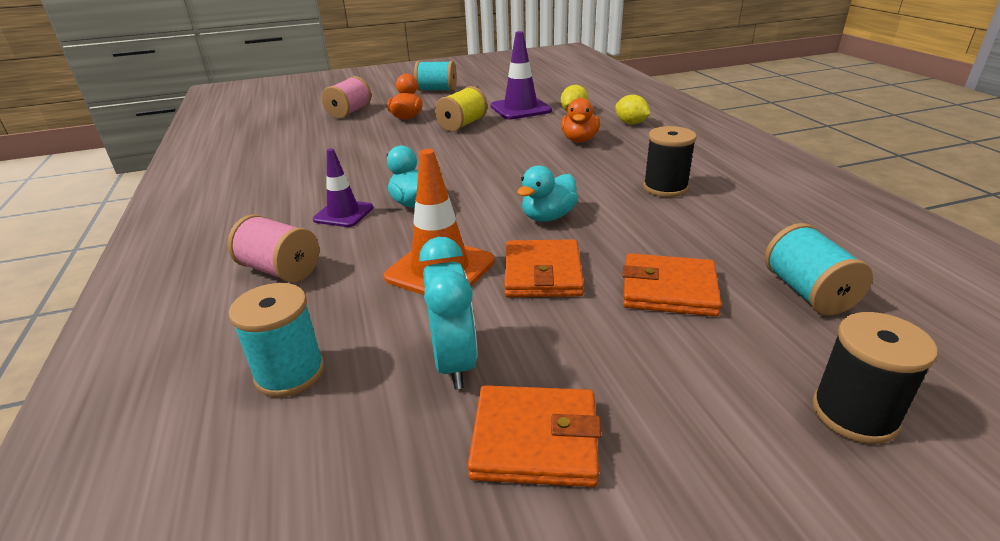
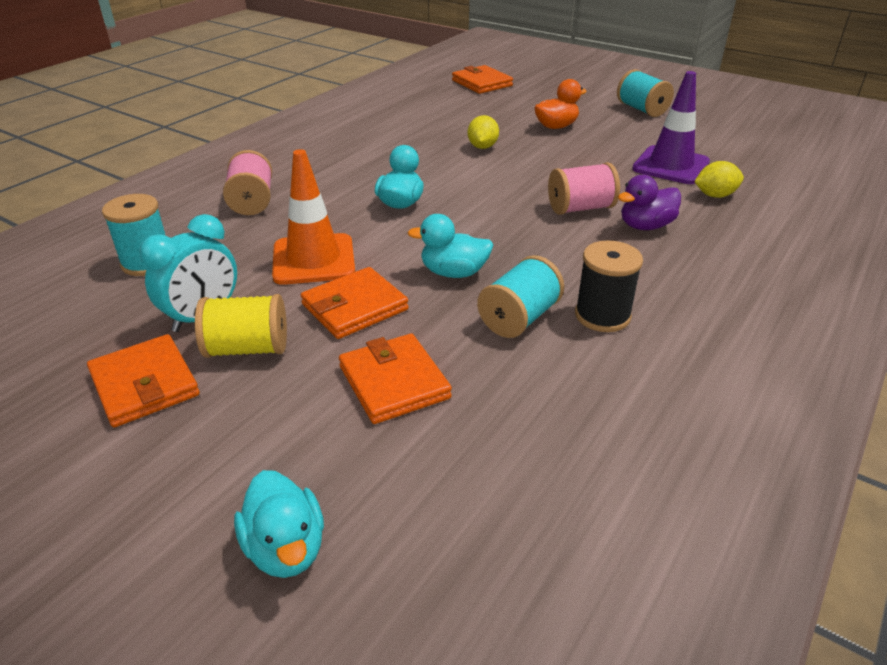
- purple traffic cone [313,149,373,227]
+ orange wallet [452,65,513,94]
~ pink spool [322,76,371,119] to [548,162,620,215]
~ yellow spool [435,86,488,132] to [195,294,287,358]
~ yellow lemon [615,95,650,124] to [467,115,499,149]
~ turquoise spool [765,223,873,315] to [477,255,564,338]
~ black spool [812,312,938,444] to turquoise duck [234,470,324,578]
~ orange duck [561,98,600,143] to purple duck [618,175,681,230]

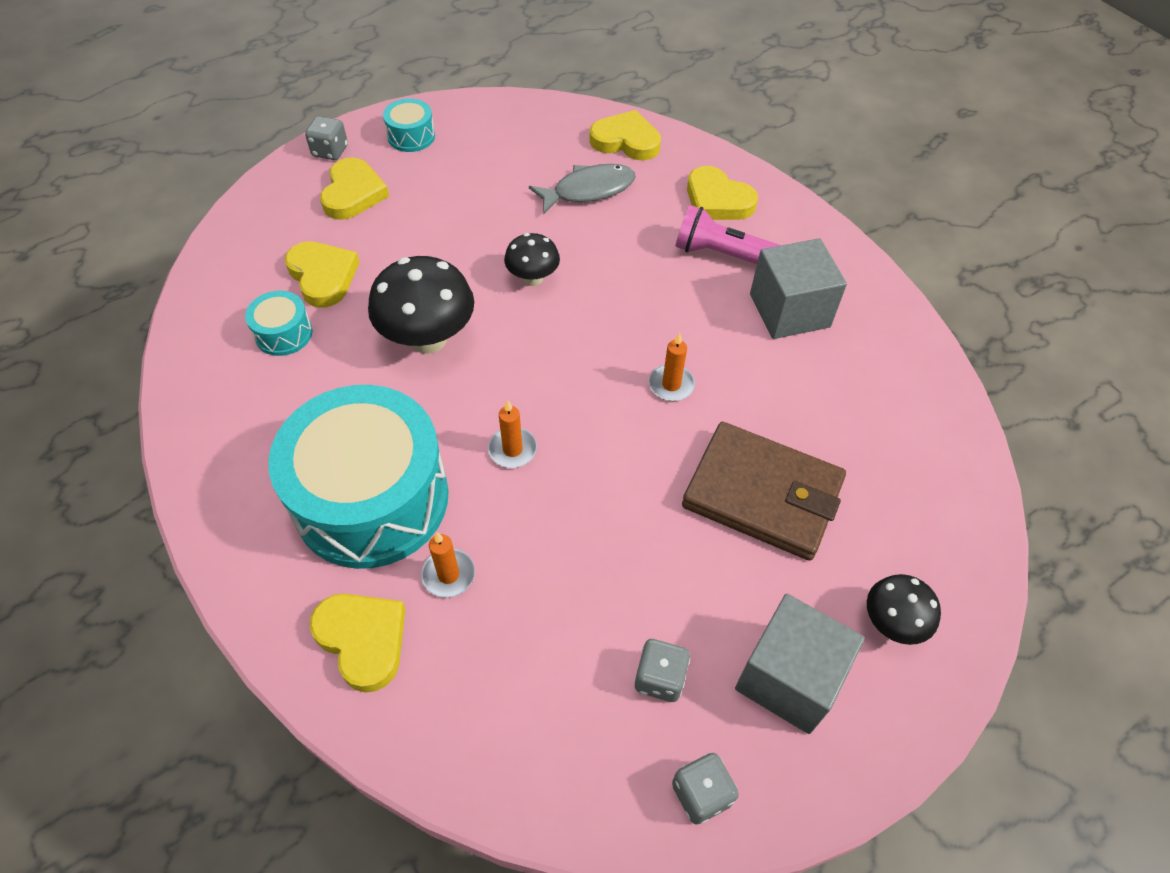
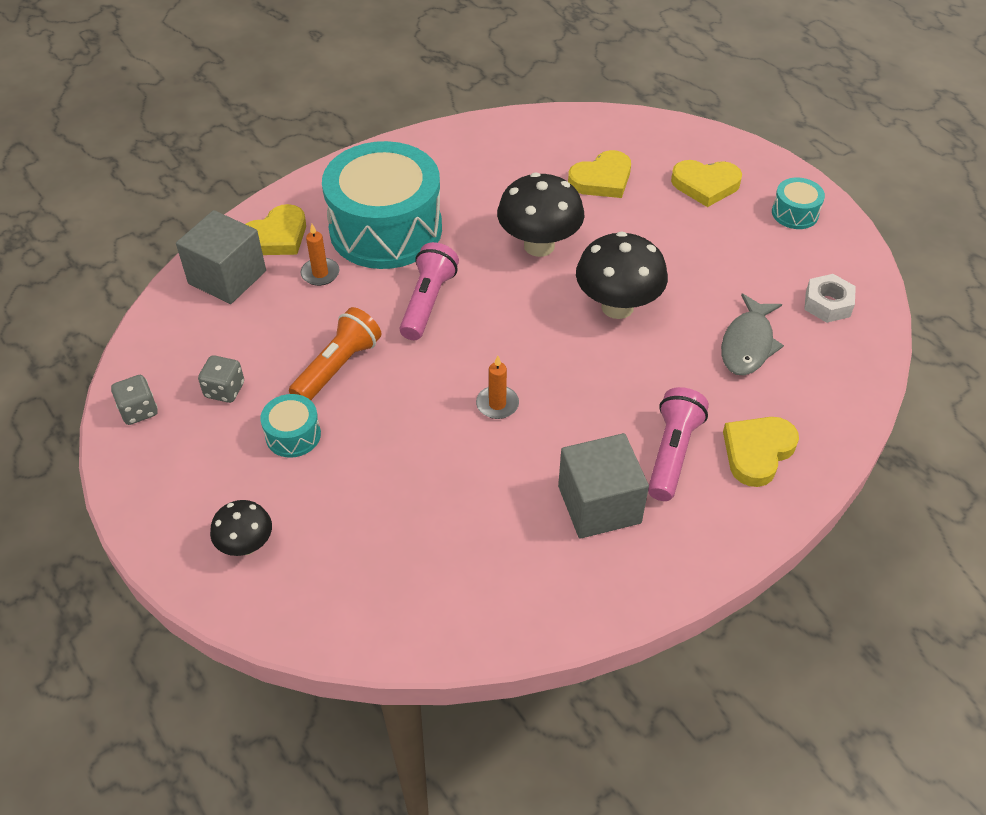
- grey dice [305,116,348,160]
- yellow heart [589,110,661,160]
- brown wallet [682,422,846,561]
+ orange flashlight [289,307,382,400]
+ white nut [804,274,856,323]
~ turquoise drum [245,291,313,356] to [260,394,321,458]
~ grey cube [735,594,865,734] to [176,210,266,304]
~ orange candle [488,400,537,468] to pink flashlight [400,242,459,340]
~ grey fish [529,164,636,215] = [721,293,784,375] 45 degrees clockwise
~ black mushroom [504,233,560,286] = [576,231,668,319] x1.76

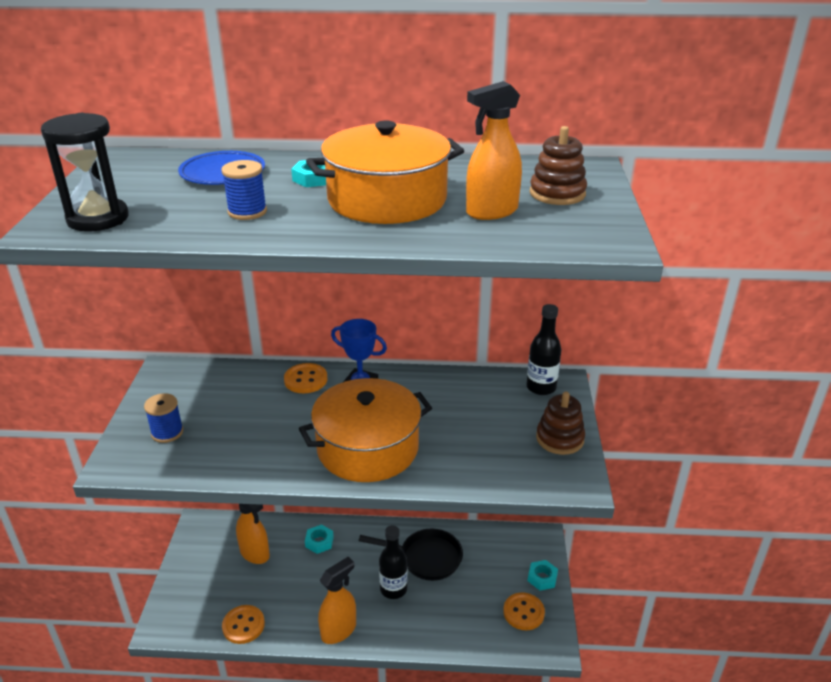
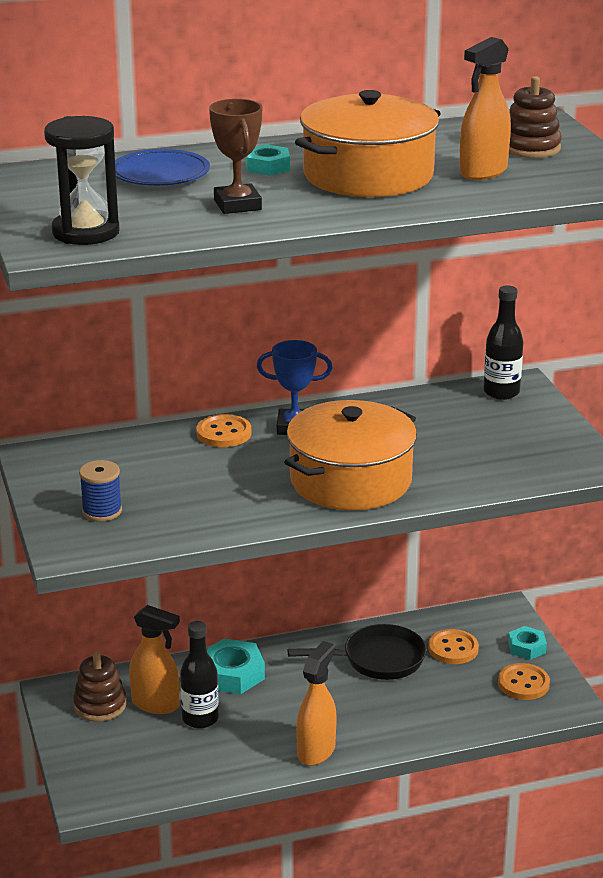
~ orange button [222,605,265,644] to [428,629,479,664]
~ black bottle [379,525,408,599] to [180,621,219,728]
~ brown stacking toy [536,392,585,455] to [73,652,127,722]
~ blue spool [221,160,267,220] to brown trophy [209,99,262,214]
~ turquoise nut [305,525,334,554] = [207,639,265,694] x1.64

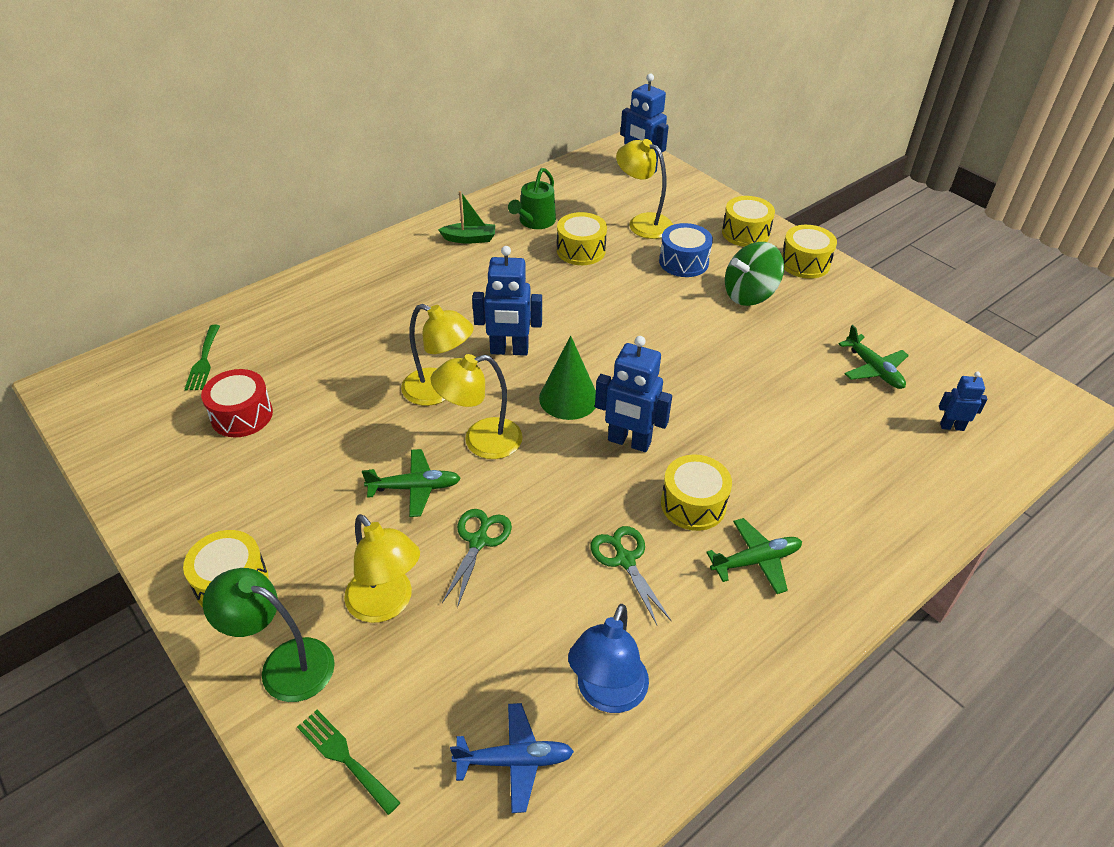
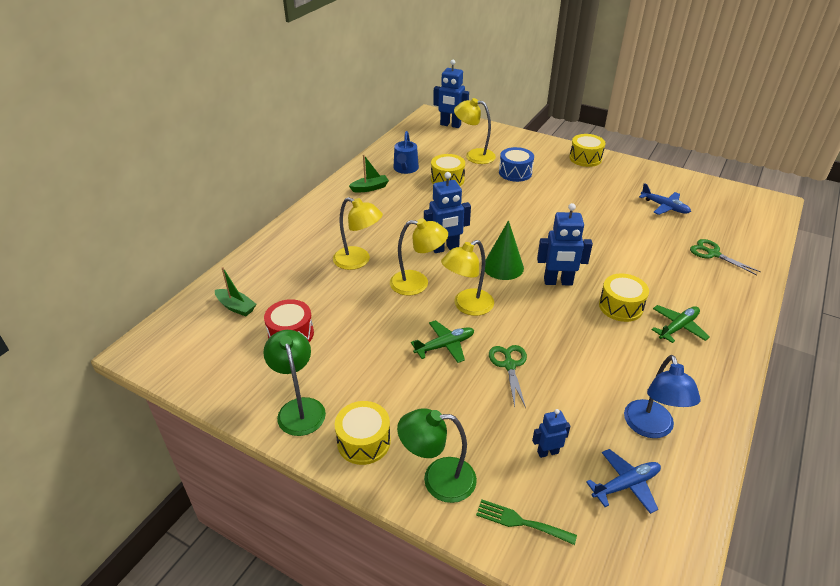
- yellow drum [722,196,775,247]
- green spinning top [725,242,784,306]
+ green lamp [263,330,326,436]
~ yellow lamp [344,514,420,623] to [333,197,383,270]
~ green scissors [590,526,671,625] to [690,239,761,275]
~ blue robot [939,372,987,431] to [532,409,570,458]
~ green fork [185,325,220,390] to green boat [215,267,256,316]
~ green watering can [508,168,556,229] to blue watering can [393,131,419,174]
~ green plane [838,325,909,389] to blue plane [639,183,691,215]

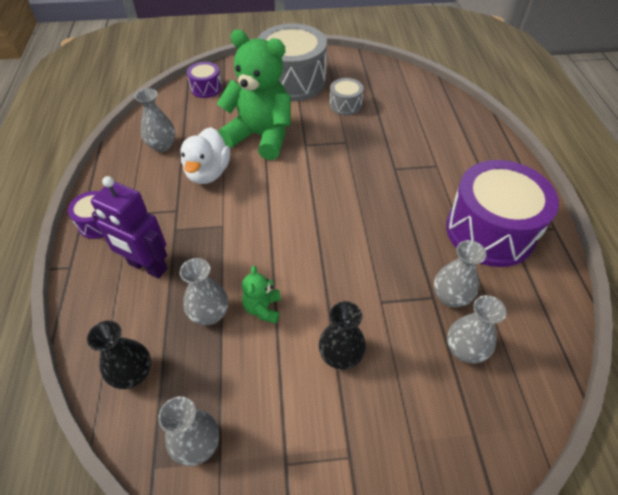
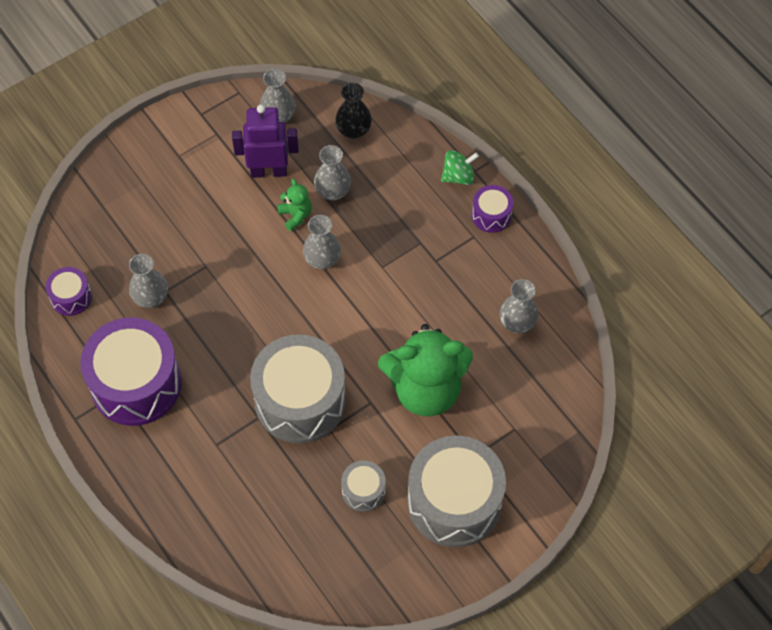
- white duck [181,127,230,184]
- black vase [319,301,366,370]
+ grey drum [250,334,346,443]
+ green spinning top [441,150,479,185]
~ purple robot [91,176,167,279] to [232,105,299,178]
~ purple drum [187,62,222,98] to [46,267,92,316]
~ grey vase [447,295,507,364] to [303,215,341,269]

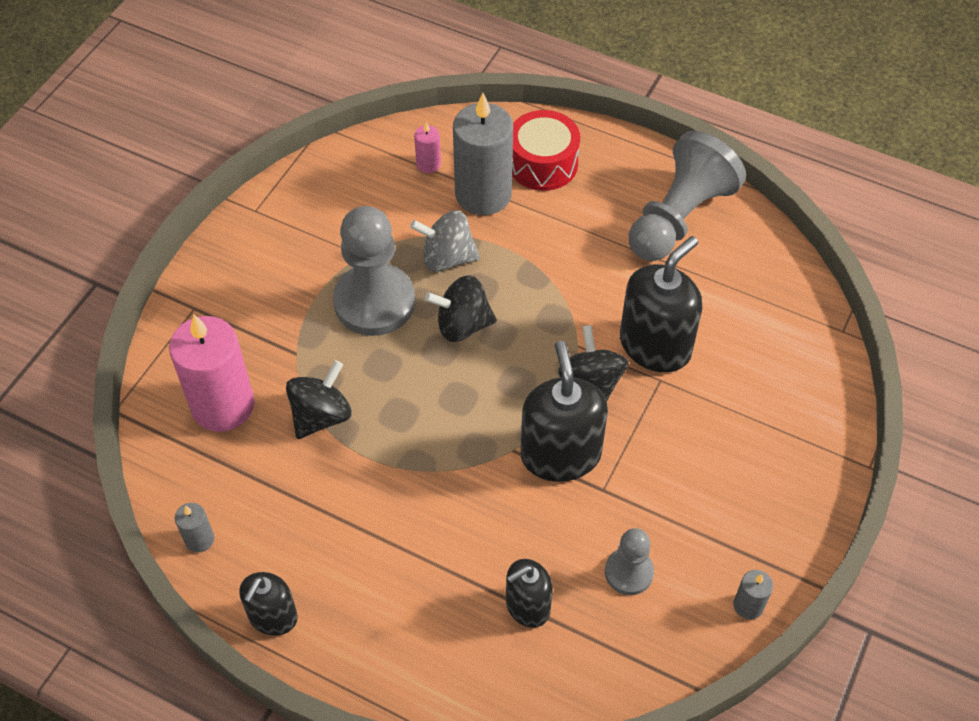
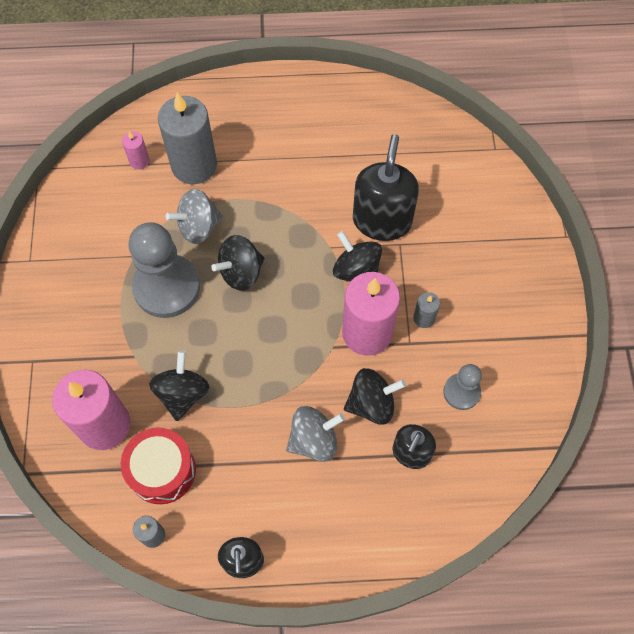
- grey pawn [629,131,746,261]
+ grey spinning top [286,406,345,462]
+ black spinning top [344,368,406,425]
~ red drum [512,110,580,191] to [121,428,196,504]
~ grey candle [733,570,773,620] to [413,292,440,328]
~ black soap dispenser [521,341,608,482] to pink candle [342,272,400,356]

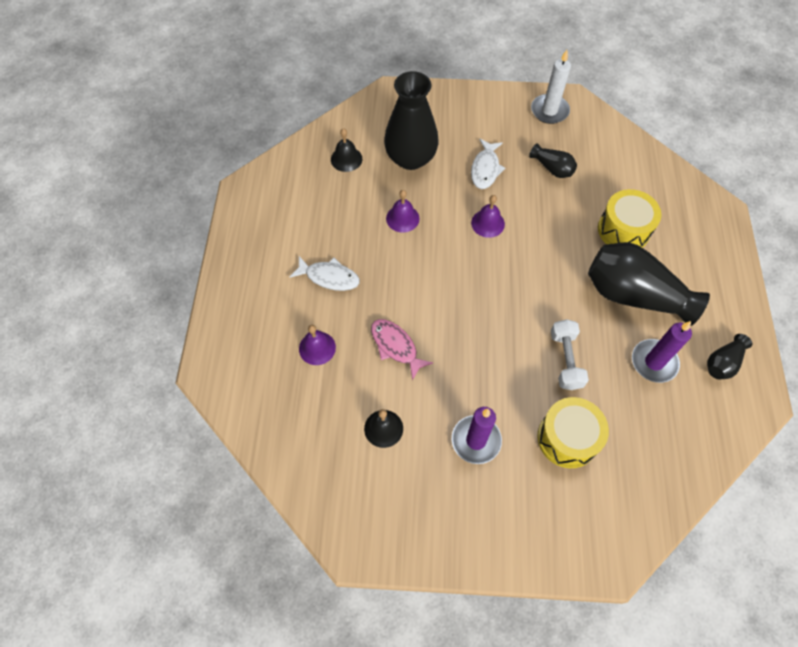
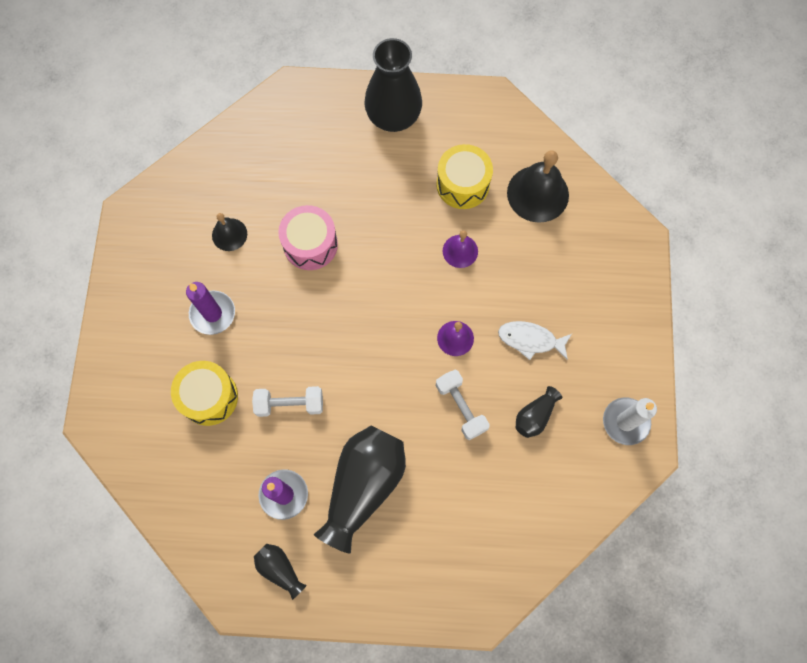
- white fish [290,256,360,291]
- purple bell [299,325,336,365]
+ white dumbbell [436,370,490,440]
~ black vase [384,71,439,170] to [364,38,422,132]
~ yellow drum [598,189,662,248] to [436,144,493,209]
~ pink fish [371,319,433,381] to pink drum [278,205,338,270]
~ black bell [331,128,362,172] = [507,150,569,223] x1.78

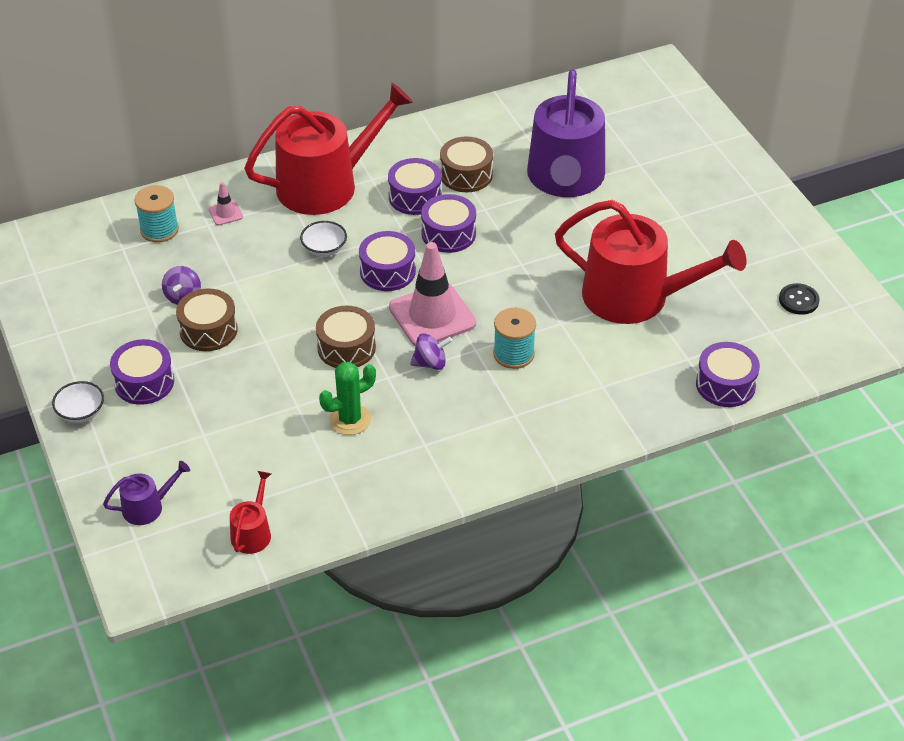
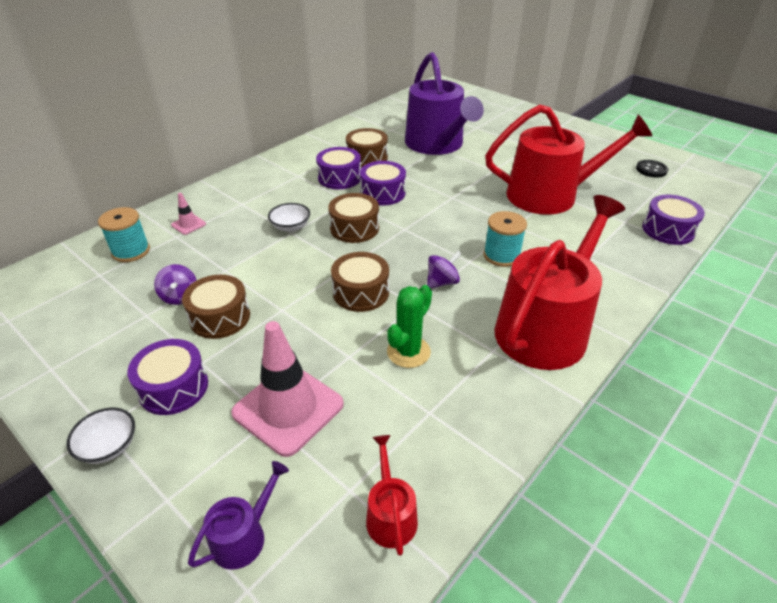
~ red watering can [244,83,413,215] to [495,195,625,370]
~ pink traffic cone [389,242,476,346] to [231,321,344,457]
~ purple drum [359,231,416,291] to brown drum [328,193,379,243]

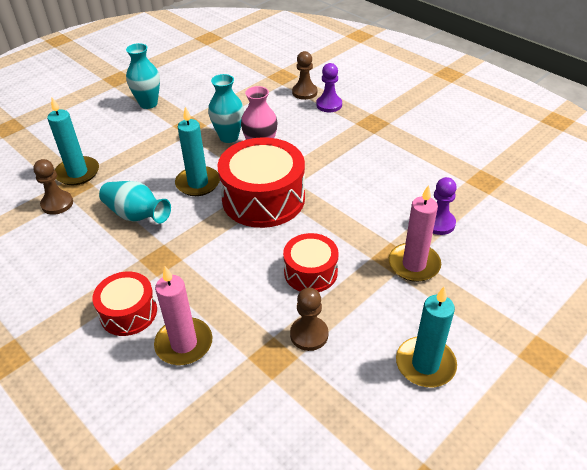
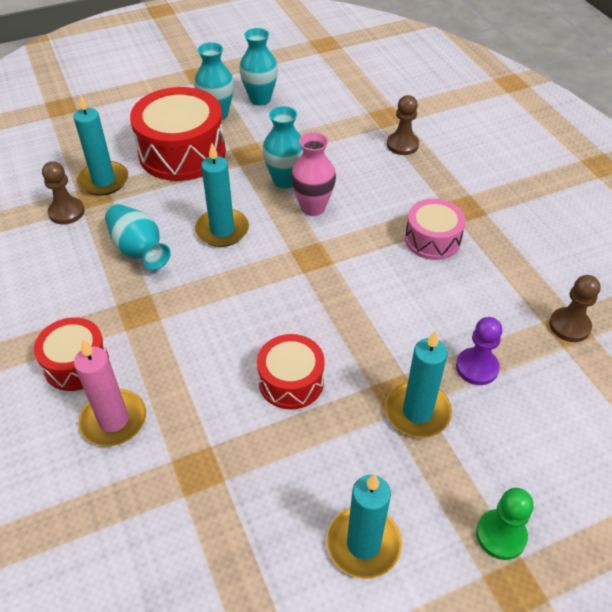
- purple pawn [316,63,342,112]
+ turquoise vase [239,28,278,106]
+ pink drum [405,199,466,260]
+ green pawn [476,488,533,560]
~ red drum [217,137,305,228] to [130,87,226,181]
~ brown pawn [290,288,328,351] to [549,275,601,342]
~ pink candle [389,185,441,282] to turquoise candle [385,330,452,438]

